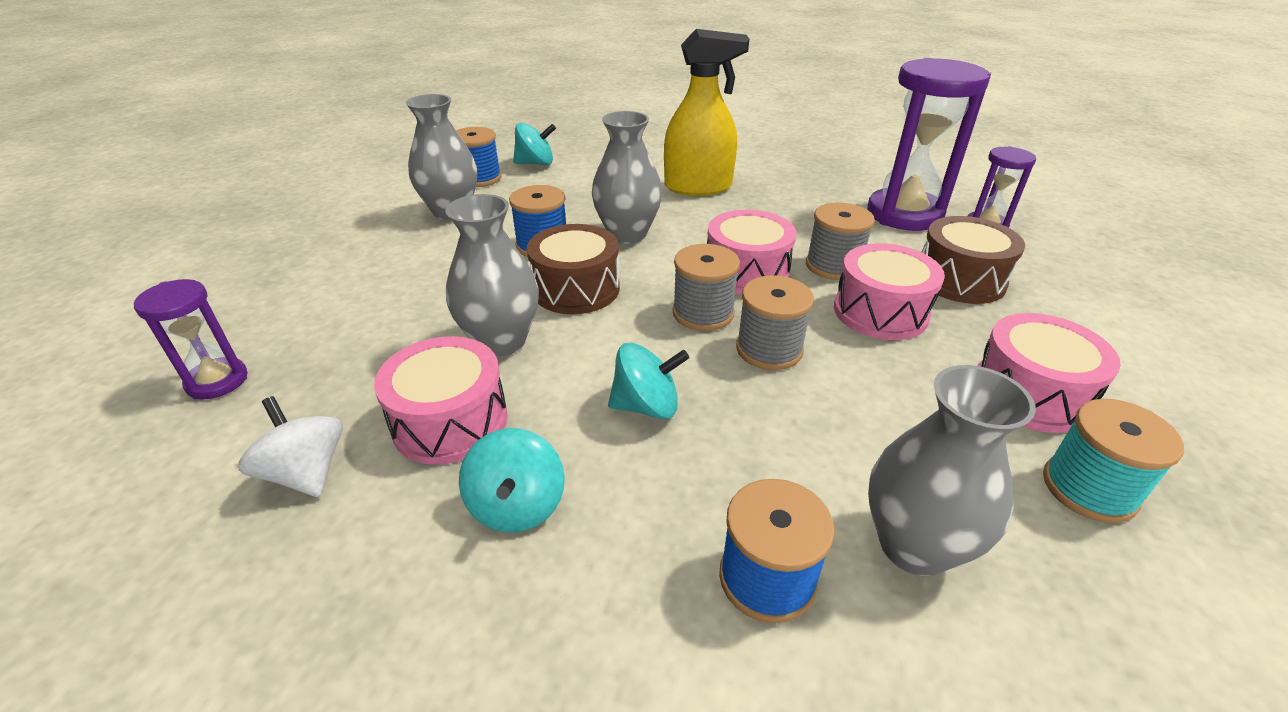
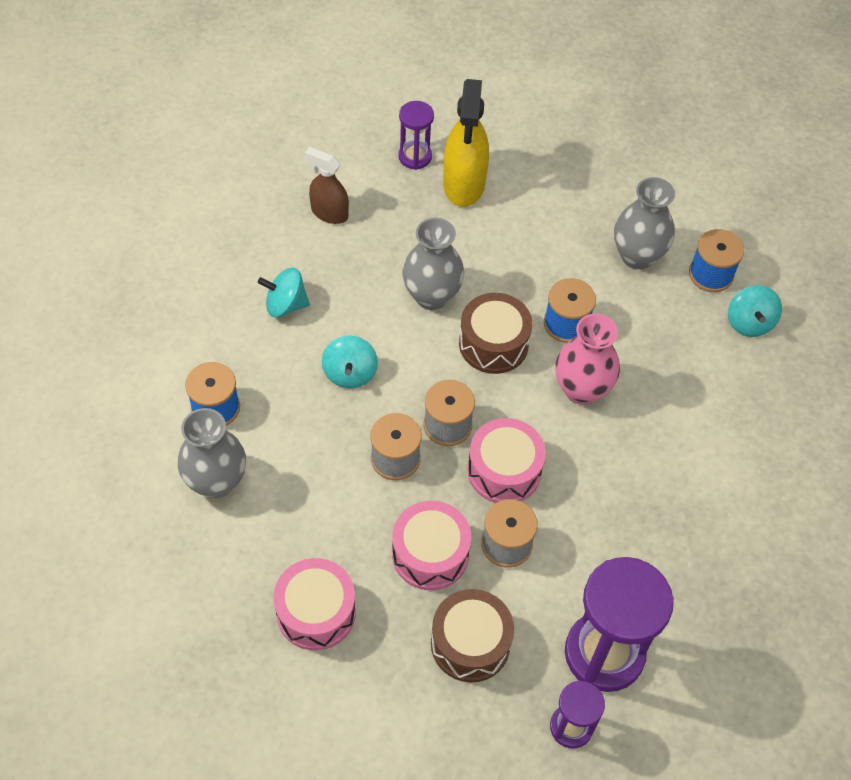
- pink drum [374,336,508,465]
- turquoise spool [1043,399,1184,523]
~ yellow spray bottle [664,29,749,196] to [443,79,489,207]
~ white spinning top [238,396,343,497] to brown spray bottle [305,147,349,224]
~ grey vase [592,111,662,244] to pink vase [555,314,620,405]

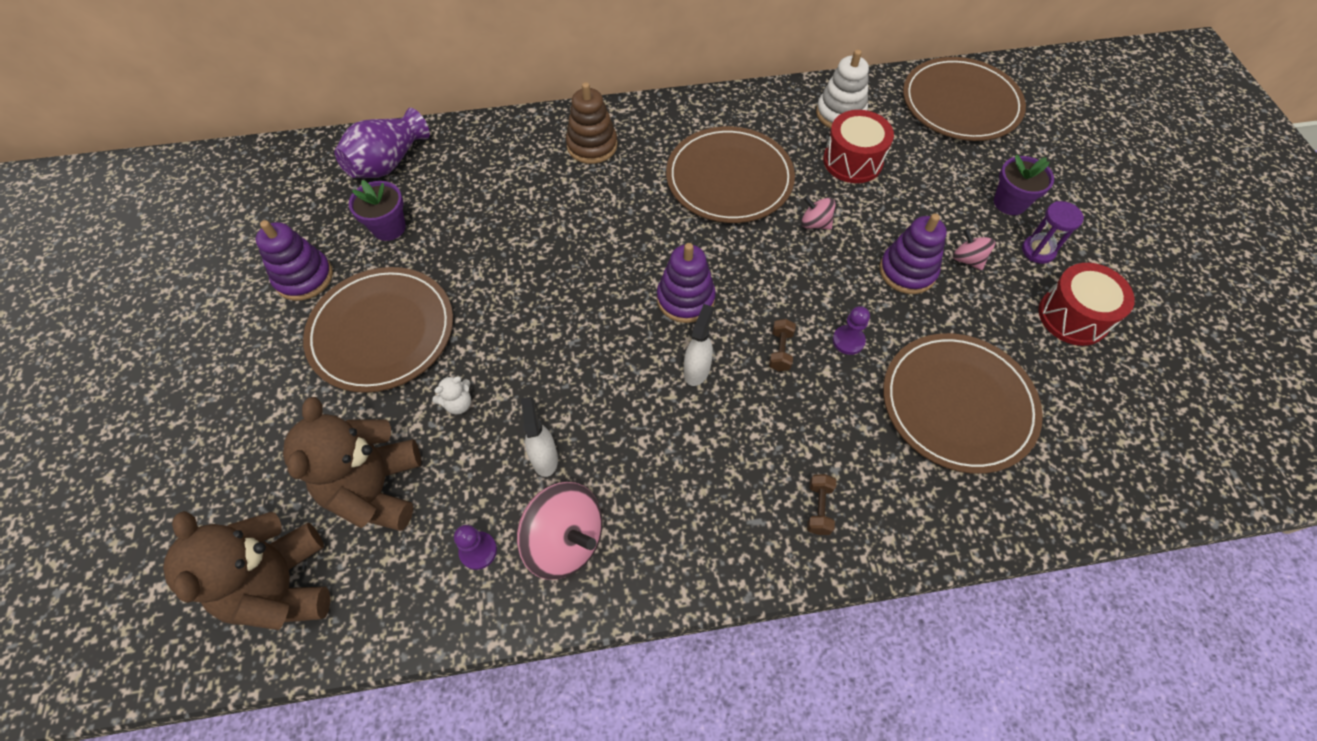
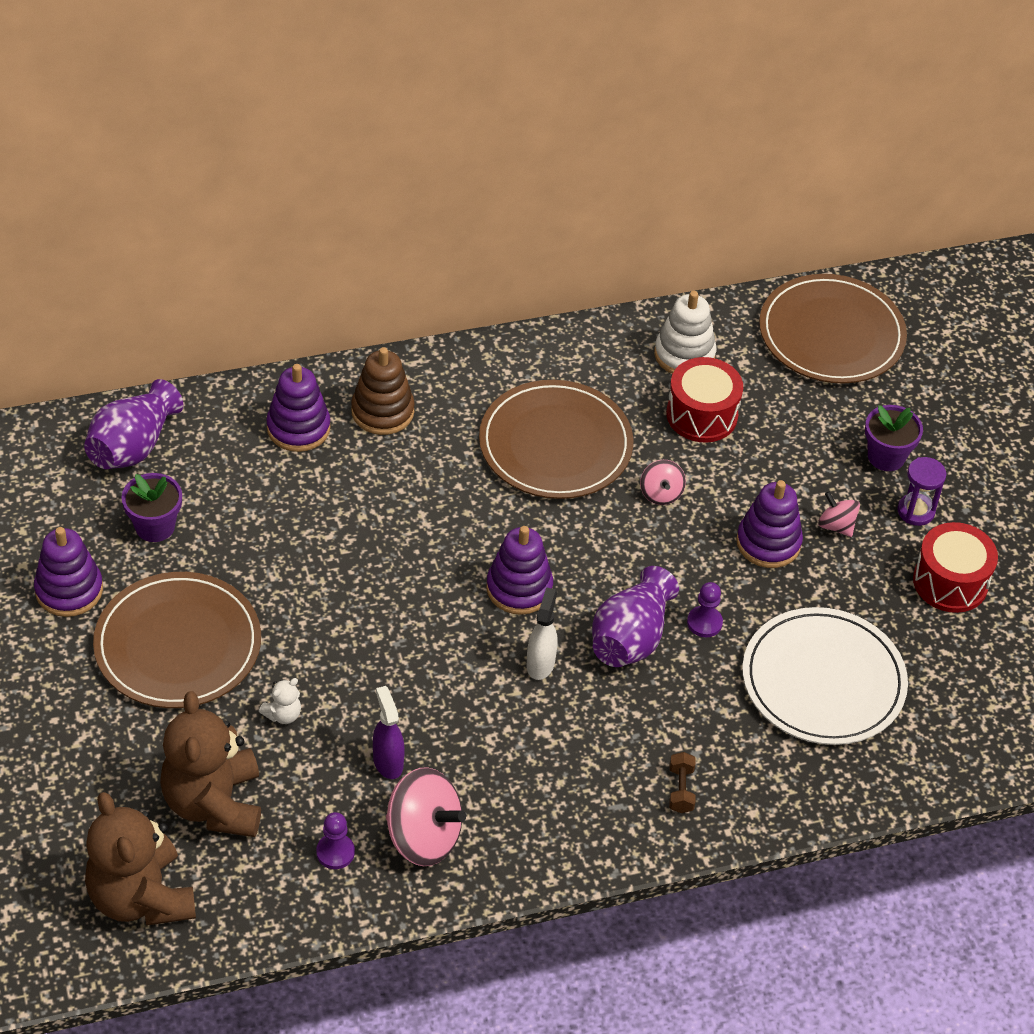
+ purple stacking toy [266,364,331,452]
~ brown dumbbell [769,319,796,371] to purple vase [592,566,679,667]
~ white spray bottle [521,397,558,477] to purple spray bottle [373,686,405,779]
~ brown plate [883,333,1043,474] to white plate [742,607,908,745]
~ pink spinning top [801,196,836,230] = [640,460,686,505] 120 degrees counterclockwise

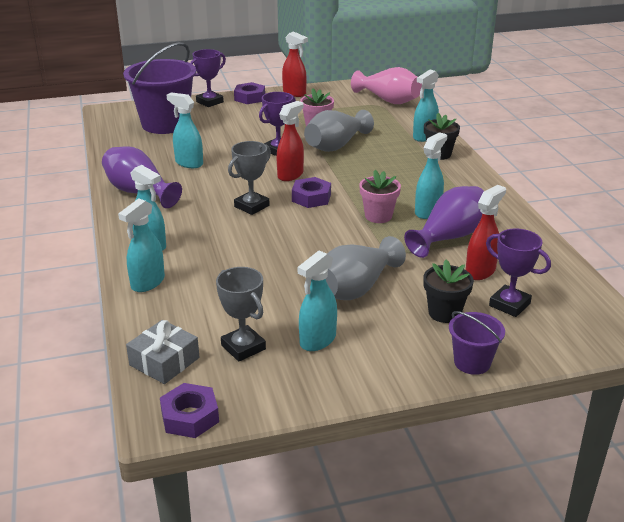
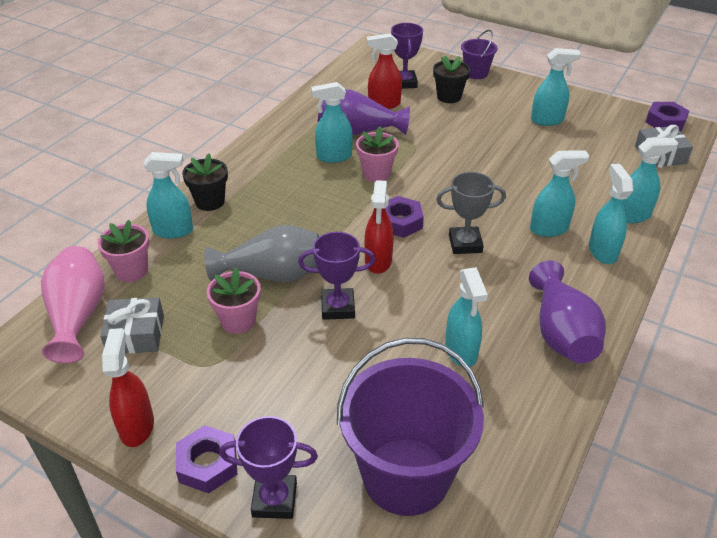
- grey trophy [216,267,266,362]
- grey vase [326,236,406,300]
+ pink flower pot [97,220,150,282]
+ grey gift [100,297,164,353]
+ turquoise spray bottle [530,150,589,237]
~ red spray bottle [276,101,304,181] = [364,180,394,274] 75 degrees counterclockwise

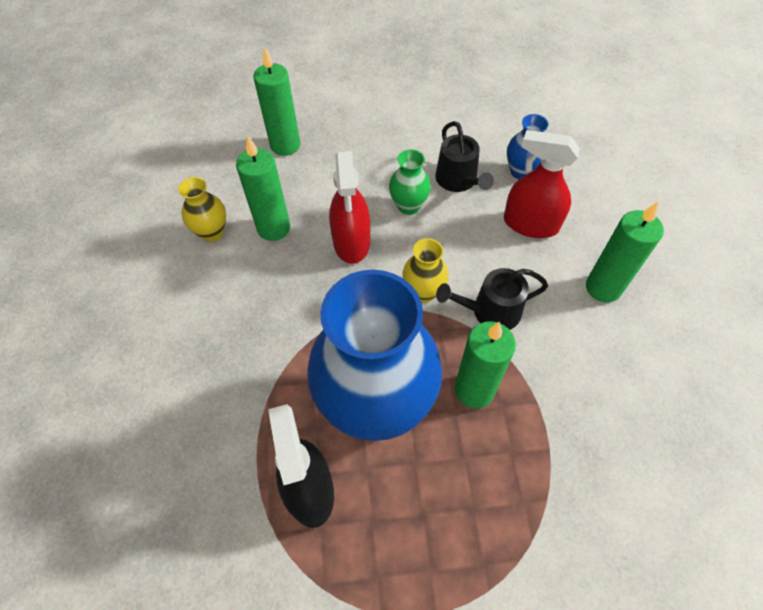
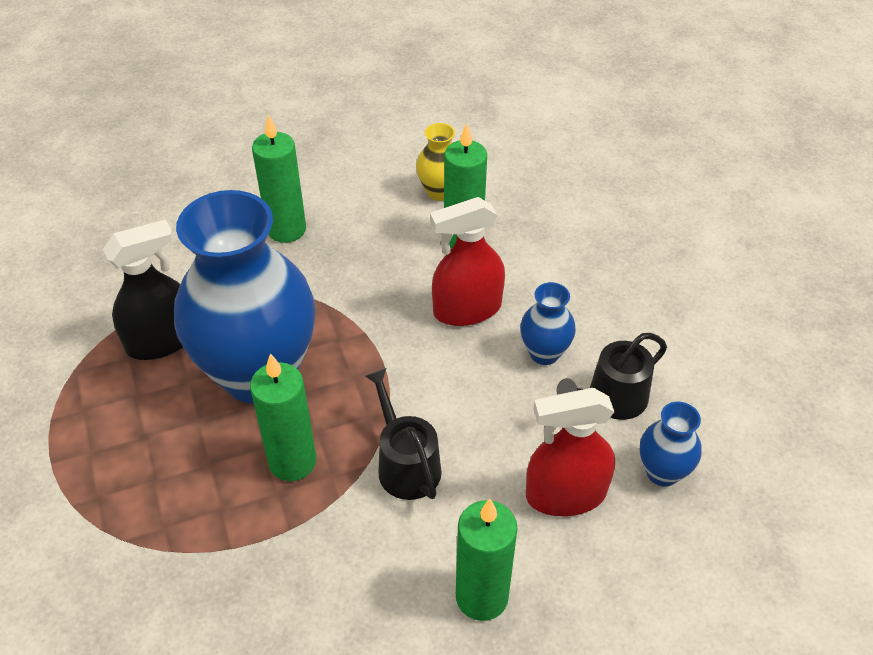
- yellow vase [402,238,449,303]
~ green candle [253,47,300,156] to [252,115,306,243]
~ green vase [389,149,431,215] to blue vase [520,282,576,365]
~ red spray bottle [504,130,580,238] = [526,388,615,516] 105 degrees counterclockwise

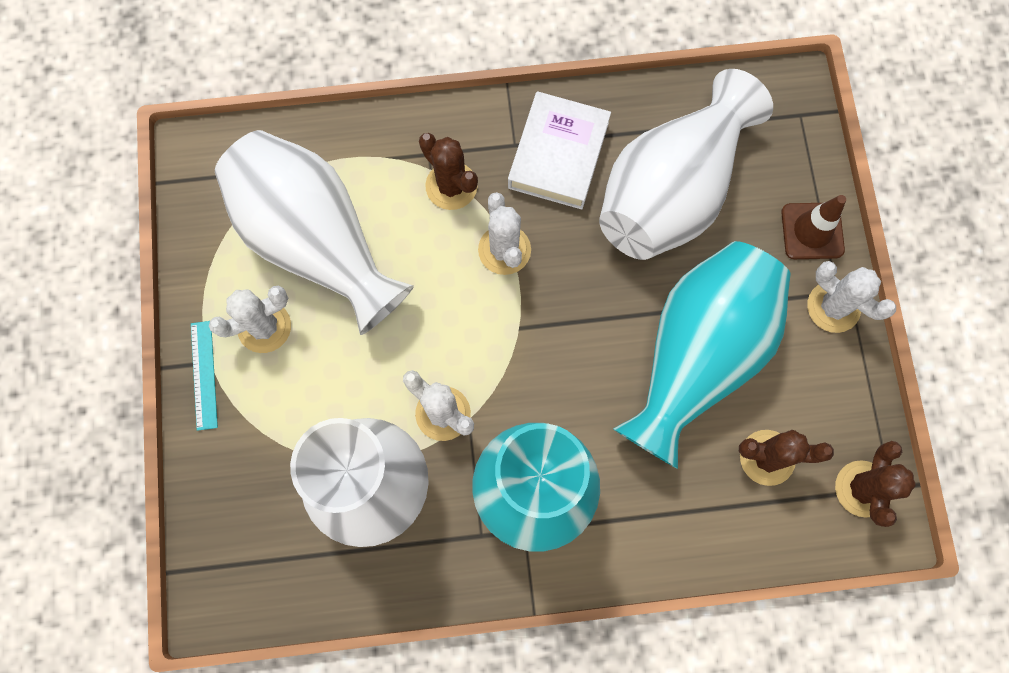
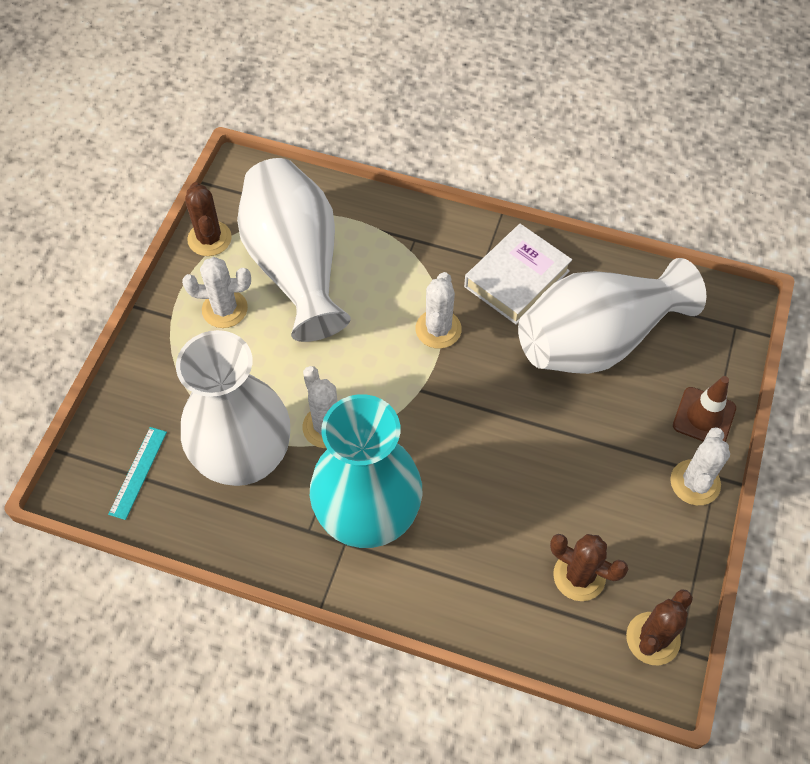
- turquoise vase [613,241,791,469]
~ turquoise ruler [191,321,218,431] to [108,427,167,520]
~ brown cactus [419,133,478,210] to [185,182,232,256]
~ white cactus [807,261,896,333] = [670,427,730,505] 45 degrees clockwise

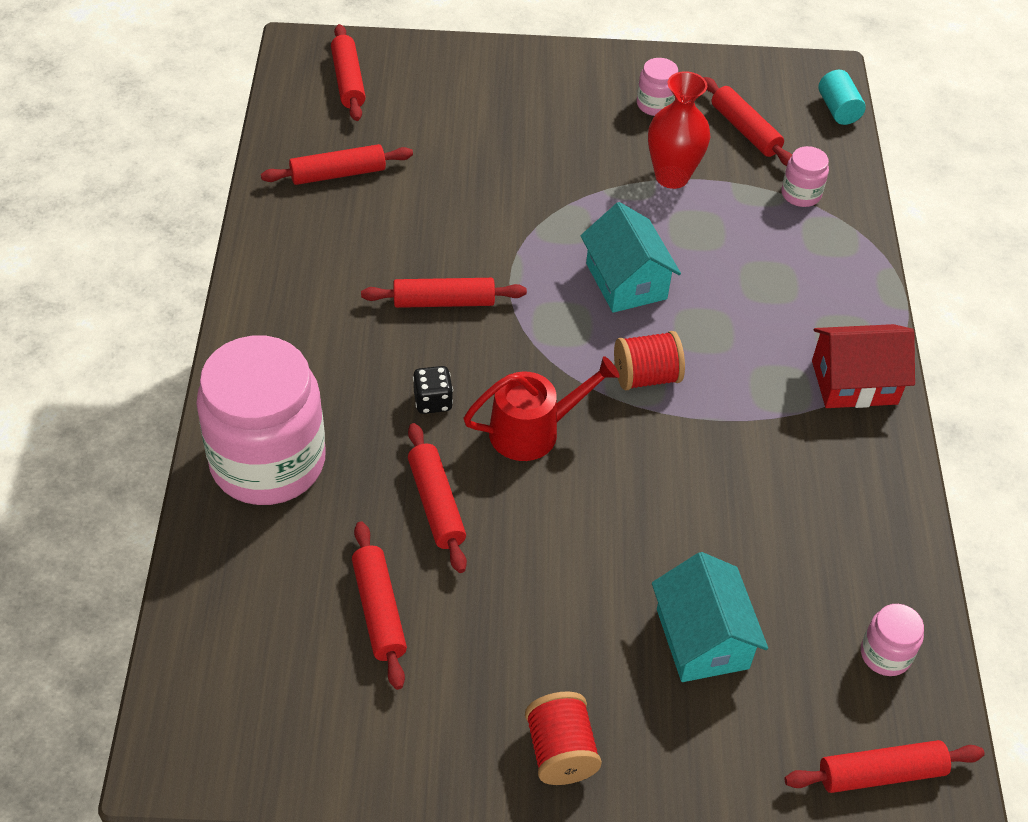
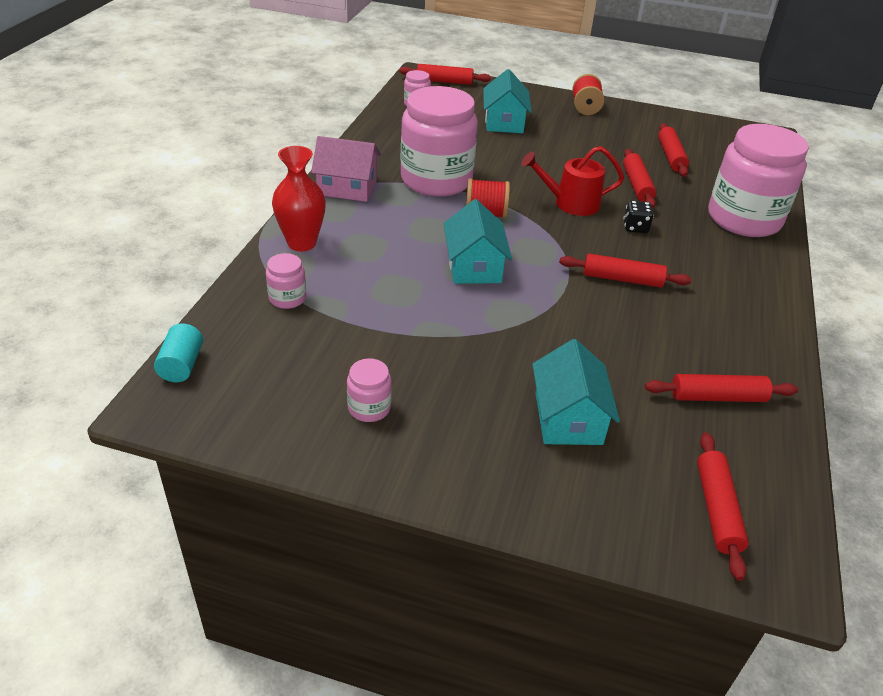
- red rolling pin [704,77,792,166]
+ pink jar [400,86,478,197]
+ turquoise house [532,339,620,445]
~ red vase [648,71,710,189] to [272,146,326,251]
~ red house [812,324,915,408] to pink house [311,136,381,202]

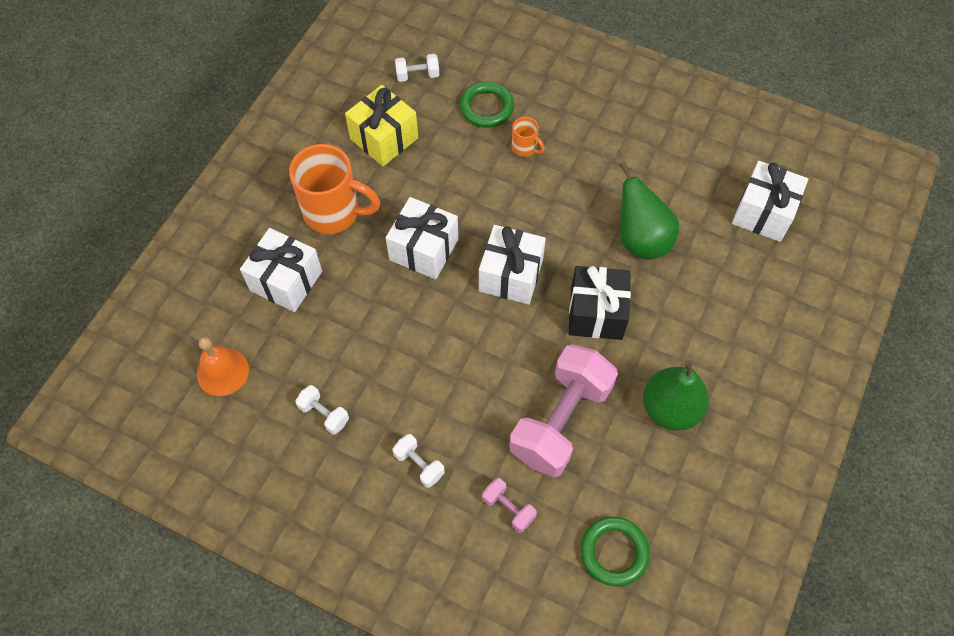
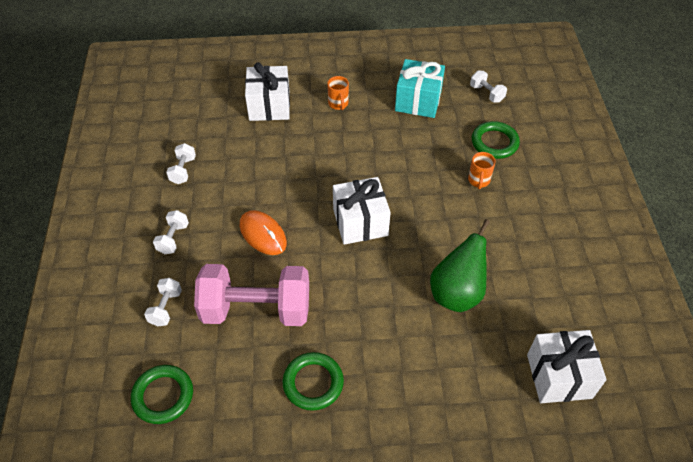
- orange bell [197,337,249,396]
- white gift [386,197,458,279]
- black gift [568,266,631,340]
+ orange mouse [240,210,287,255]
~ green pear [643,361,709,431] to green ring [282,352,344,411]
~ yellow gift [345,85,418,166] to turquoise gift [395,59,445,118]
~ pink dumbbell [482,478,537,532] to white dumbbell [144,278,182,326]
~ orange mug [289,144,381,234] = [327,76,349,110] x0.46

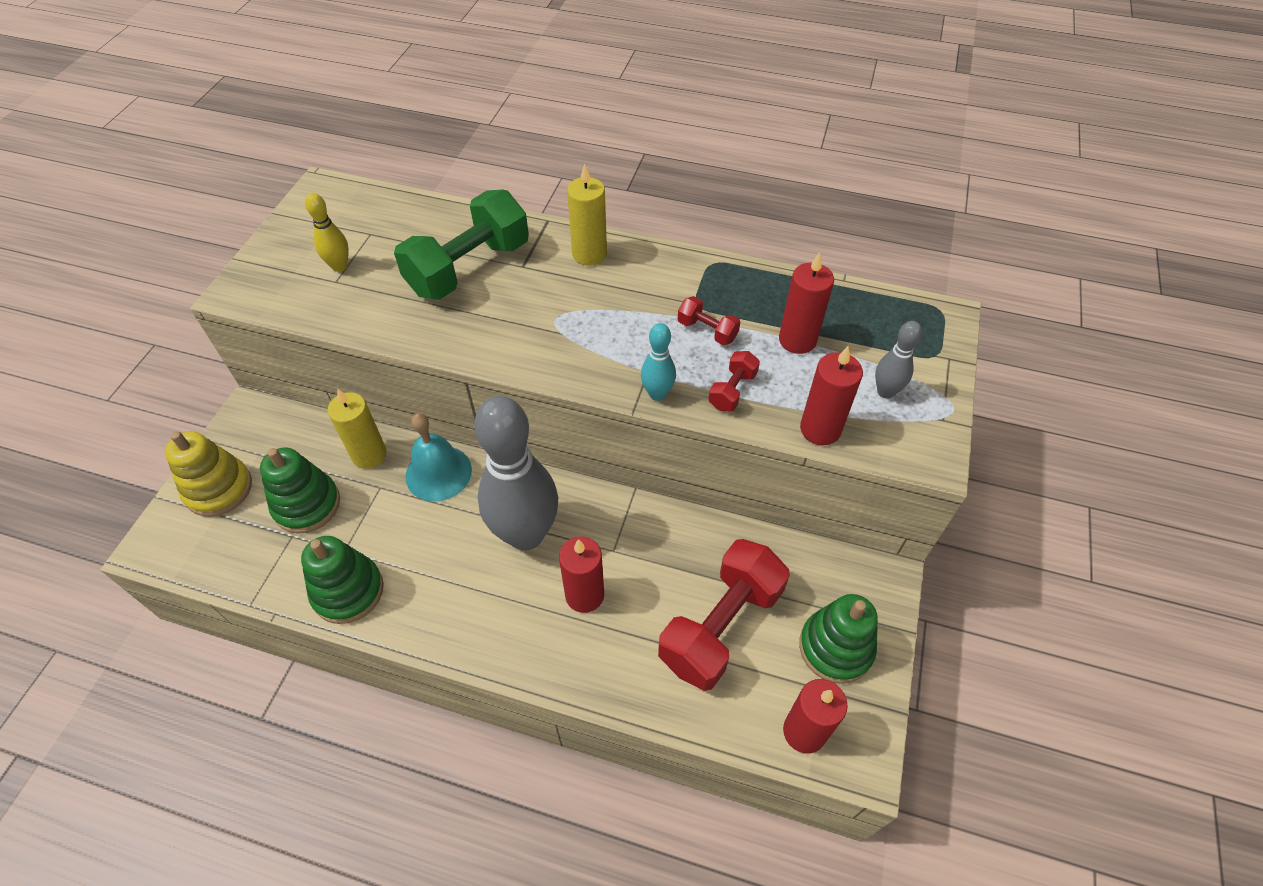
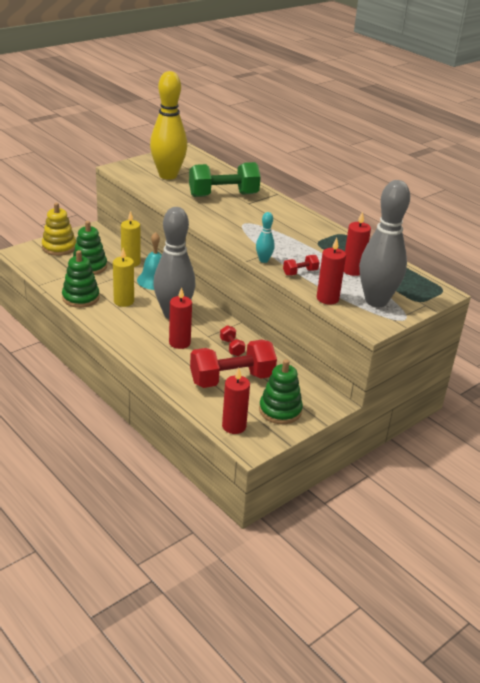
~ yellow candle [567,164,607,266] to [113,248,134,307]
~ red dumbbell [678,296,740,345] to [220,325,245,356]
~ yellow bowling pin [305,193,349,272] = [150,71,187,180] x2.31
~ grey bowling pin [875,321,922,399] = [359,180,410,307] x2.31

